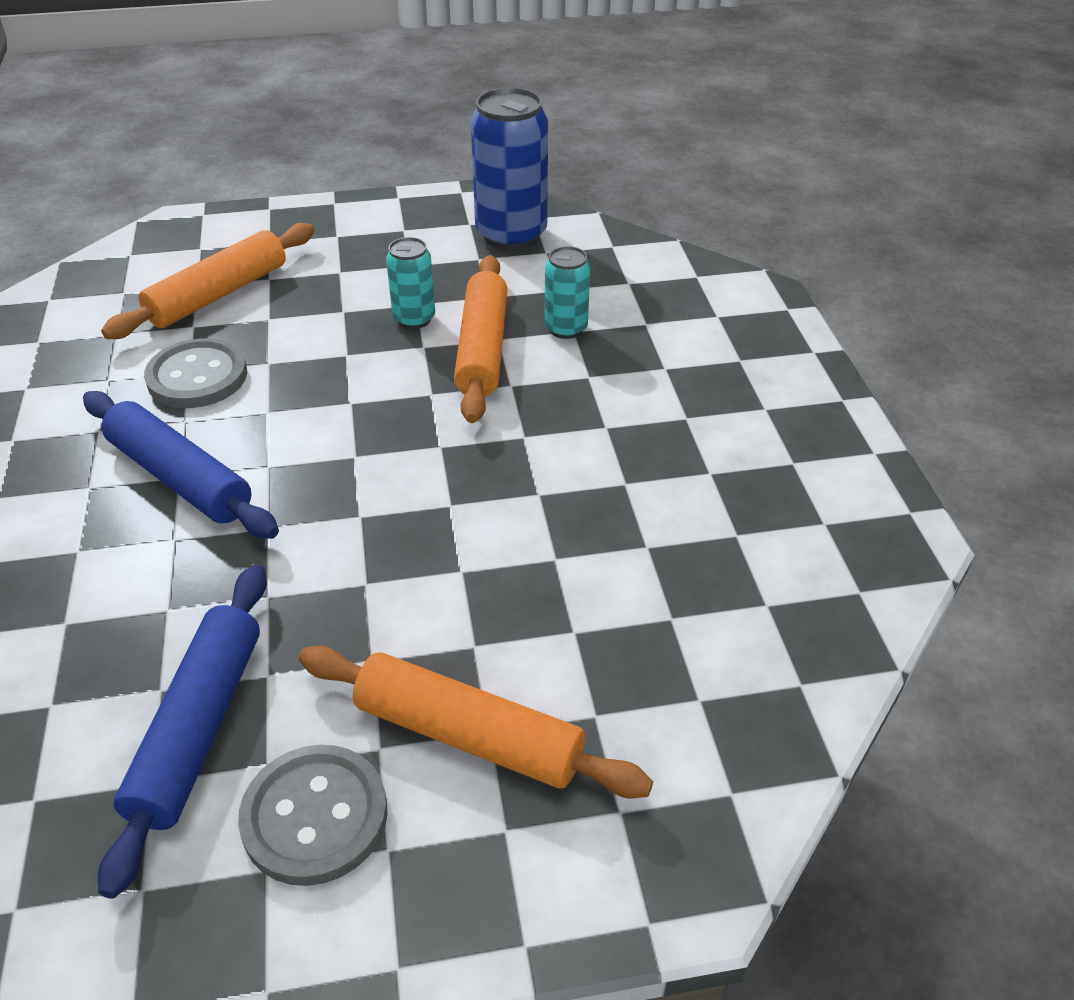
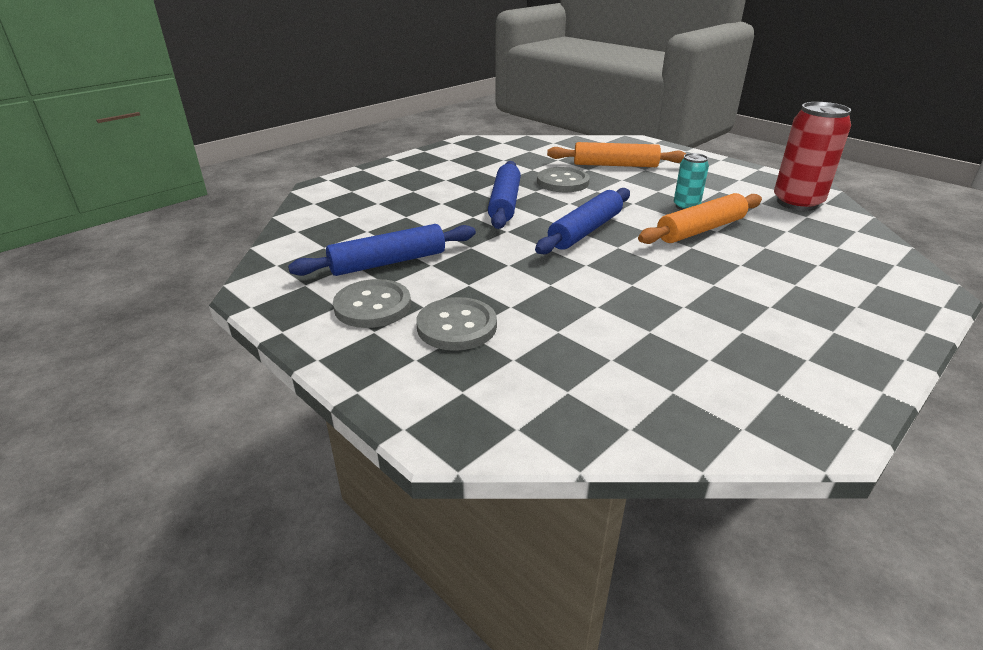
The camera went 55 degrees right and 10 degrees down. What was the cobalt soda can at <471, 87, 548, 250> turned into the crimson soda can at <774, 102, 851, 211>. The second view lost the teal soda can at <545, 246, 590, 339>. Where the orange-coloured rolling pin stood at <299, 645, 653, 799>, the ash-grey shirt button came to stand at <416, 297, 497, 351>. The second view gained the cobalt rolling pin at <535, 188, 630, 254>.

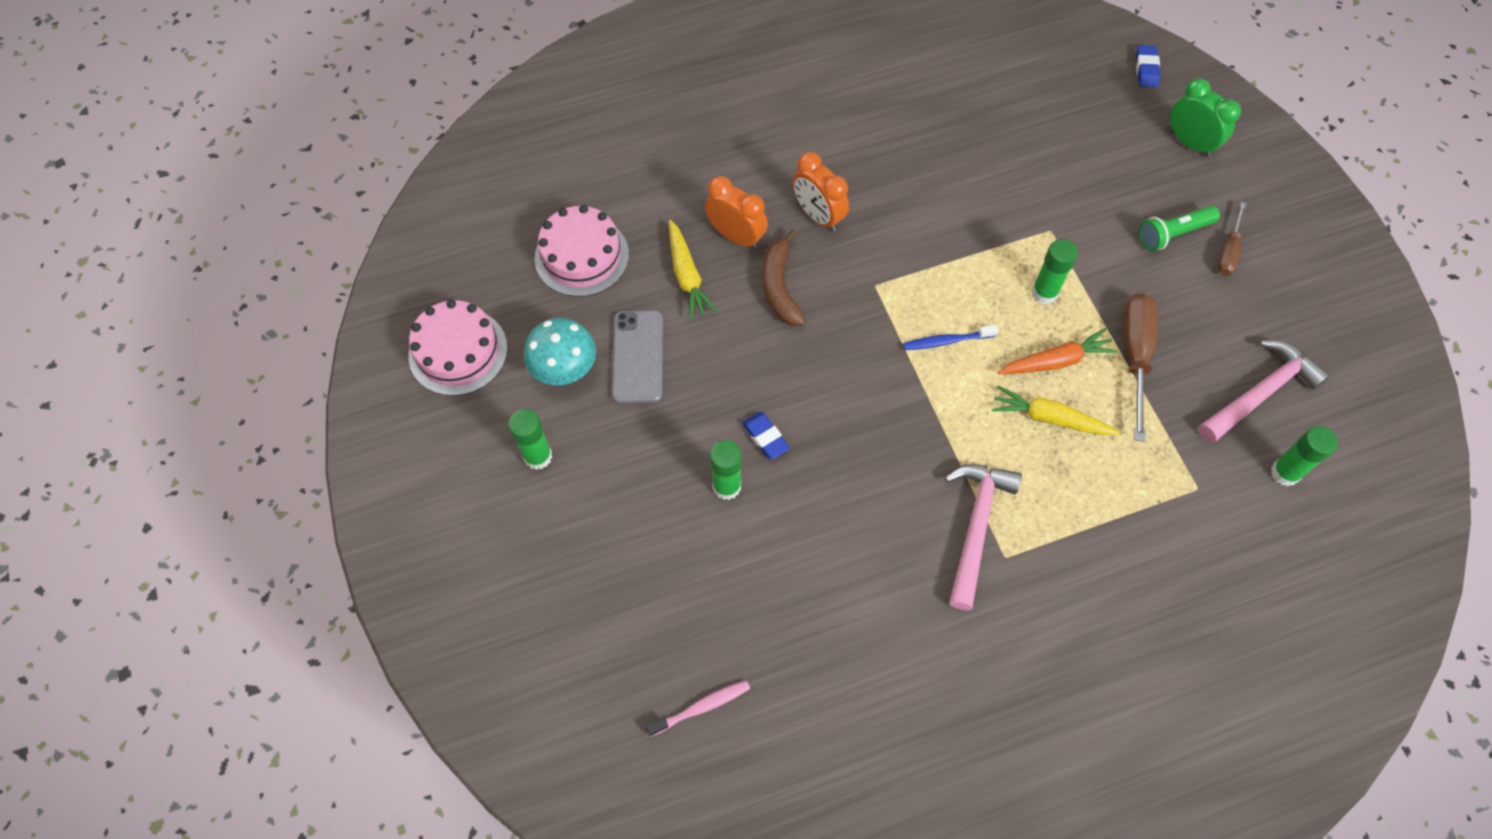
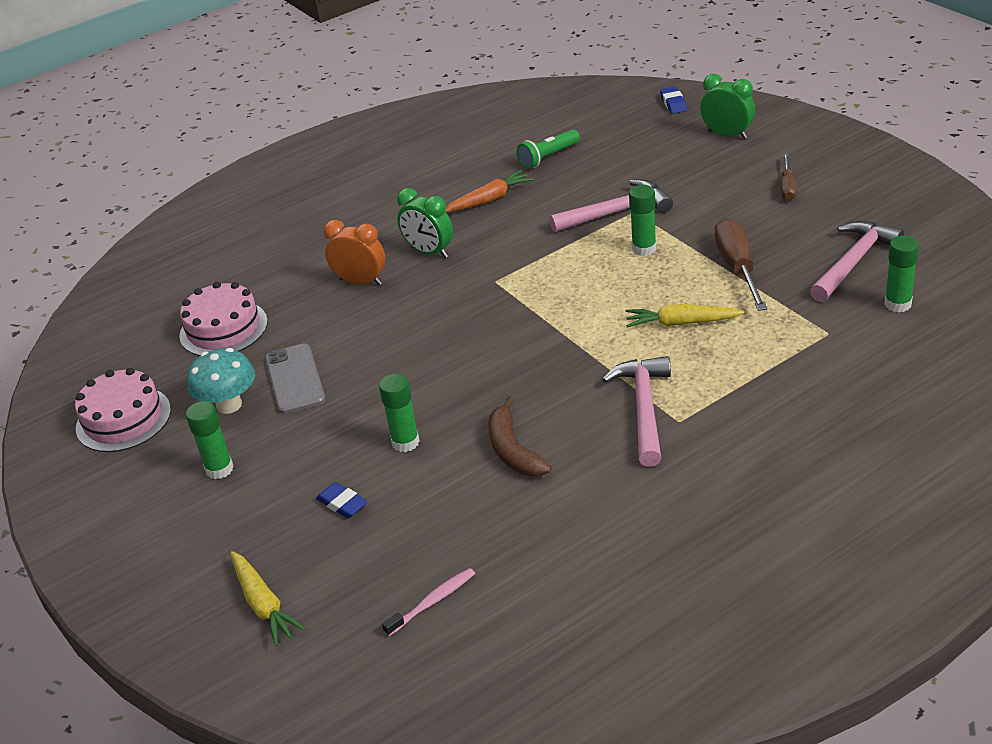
The camera went 10 degrees left and 25 degrees down. What was the orange-coloured bedside clock at <793, 152, 849, 232> turned into the emerald bedside clock at <397, 188, 453, 258>. The emerald torch ended up elsewhere, having gone from <1139, 206, 1220, 251> to <517, 129, 580, 169>. The yellow root vegetable ended up elsewhere, having gone from <669, 220, 717, 320> to <230, 551, 306, 646>. The brown banana ended up elsewhere, having gone from <762, 229, 806, 326> to <488, 397, 552, 477>. The second view lost the cobalt toothbrush at <903, 325, 999, 350>. The orange-coloured root vegetable ended up elsewhere, having gone from <997, 328, 1118, 374> to <445, 170, 534, 212>. The cobalt eraser ended up elsewhere, having gone from <742, 412, 790, 460> to <316, 482, 368, 518>. The second view gained the pink claw hammer at <549, 179, 673, 232>.

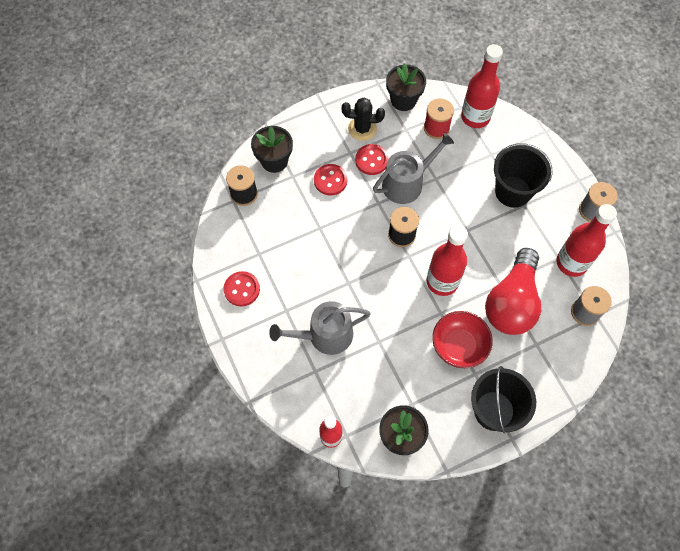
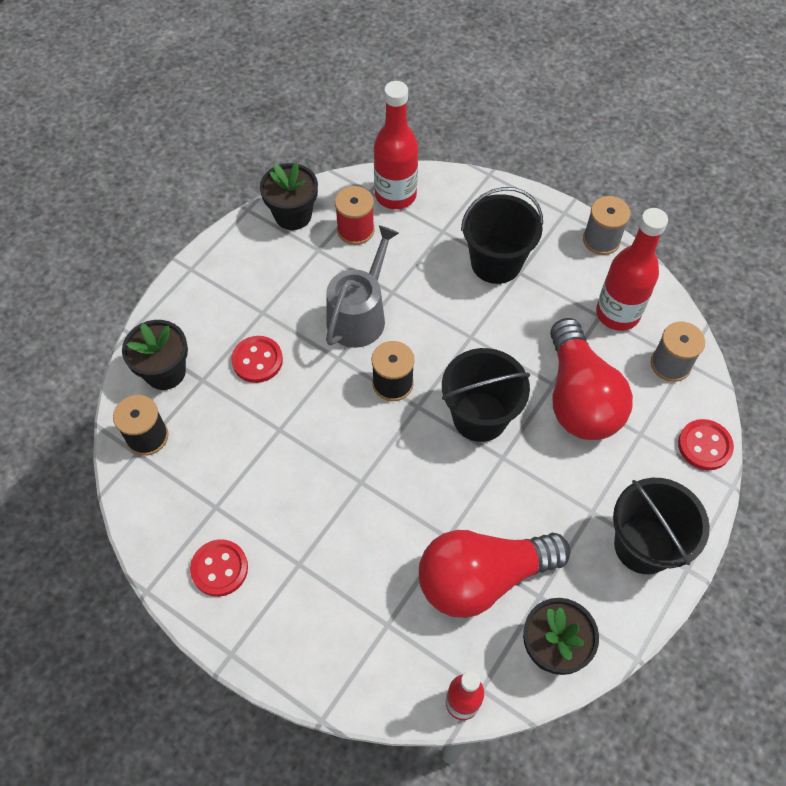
The camera went 30 degrees left and 5 degrees down. The second view lost the black cactus at <342, 98, 385, 141>. The crimson shirt button ended up elsewhere, having gone from <355, 144, 389, 175> to <678, 419, 734, 470>. Where the crimson drink bottle stood at <427, 225, 468, 296>, the black sand bucket came to stand at <442, 348, 530, 442>. The second view lost the ash-grey sprinkling can at <269, 301, 371, 355>. The second view lost the crimson serving bowl at <432, 311, 493, 368>. The second view gained the crimson light bulb at <419, 530, 570, 618>.

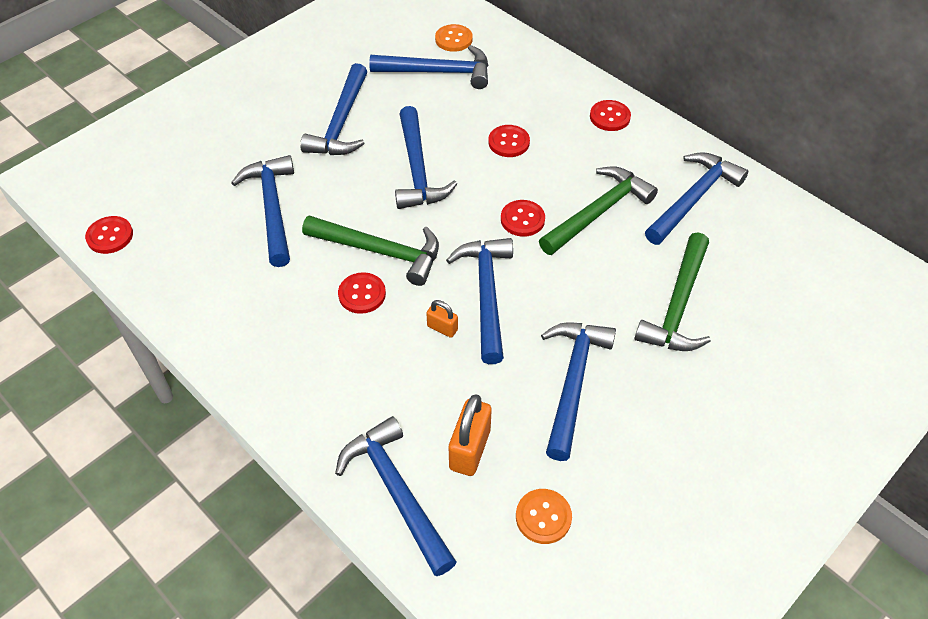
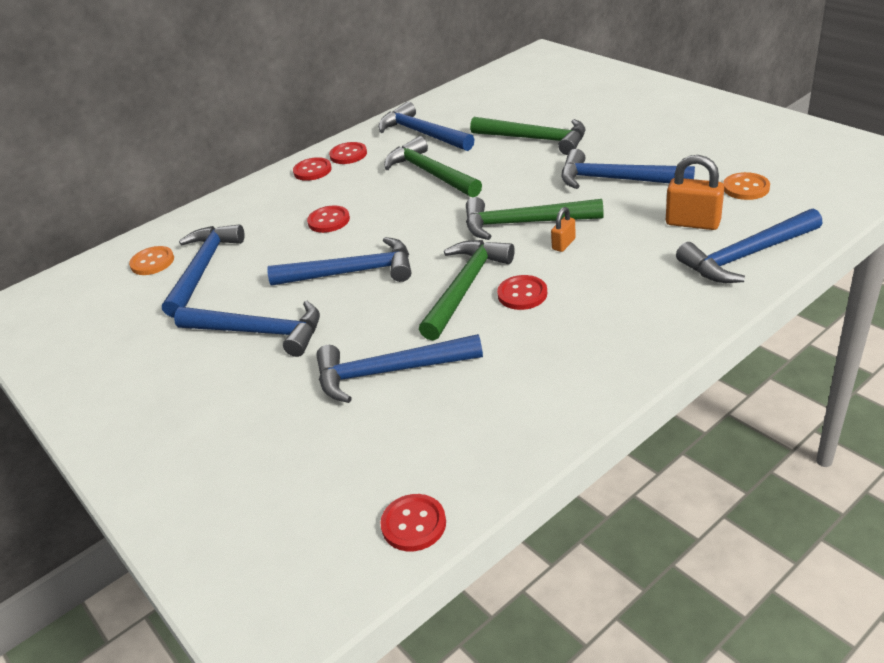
The camera went 80 degrees left and 15 degrees down. The crimson shirt button ended up elsewhere, having gone from <501, 200, 545, 237> to <329, 142, 367, 164>. What was the cobalt claw hammer at <446, 238, 513, 364> turned into the emerald claw hammer at <466, 197, 604, 240>.

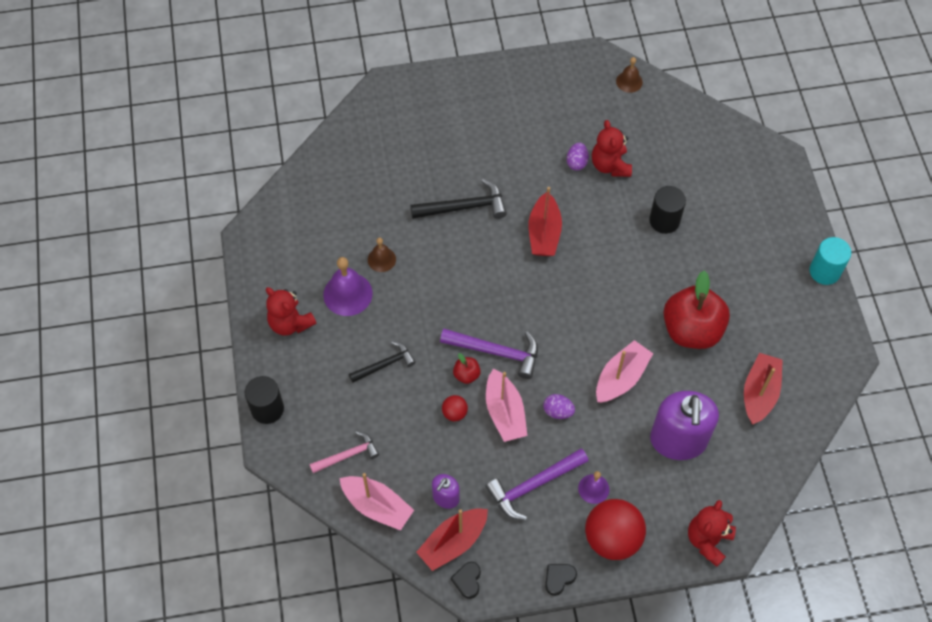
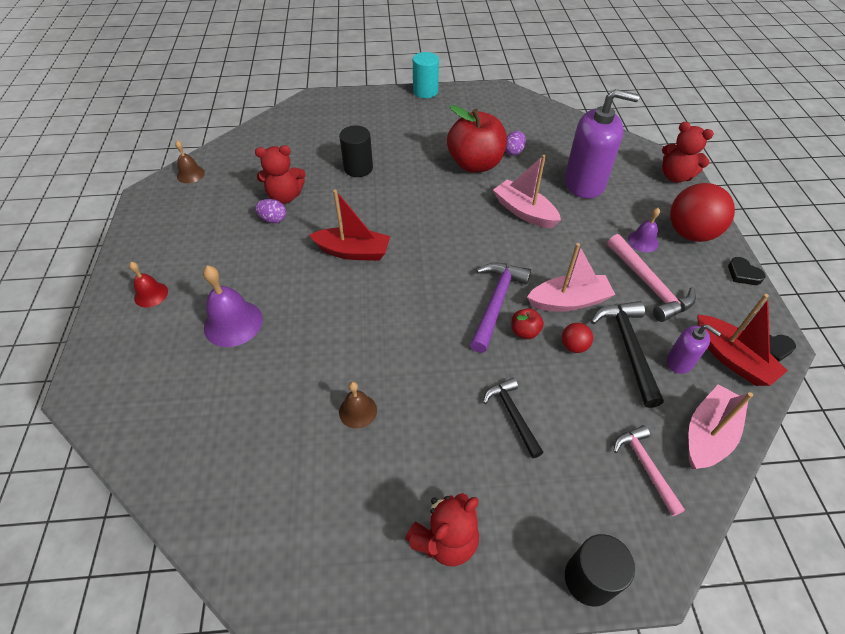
The camera went 85 degrees left and 10 degrees down. The black claw hammer ended up elsewhere, having gone from <410, 179, 507, 219> to <591, 301, 664, 408>. The purple hand bell ended up elsewhere, having gone from <323, 257, 373, 316> to <203, 265, 263, 347>. The second view lost the crimson boat at <744, 353, 783, 424>. The purple egg shape ended up elsewhere, having gone from <543, 394, 575, 419> to <505, 131, 526, 156>. What was the purple claw hammer at <485, 448, 588, 520> turned into the pink claw hammer at <607, 234, 696, 322>. The second view gained the crimson hand bell at <129, 262, 168, 308>.

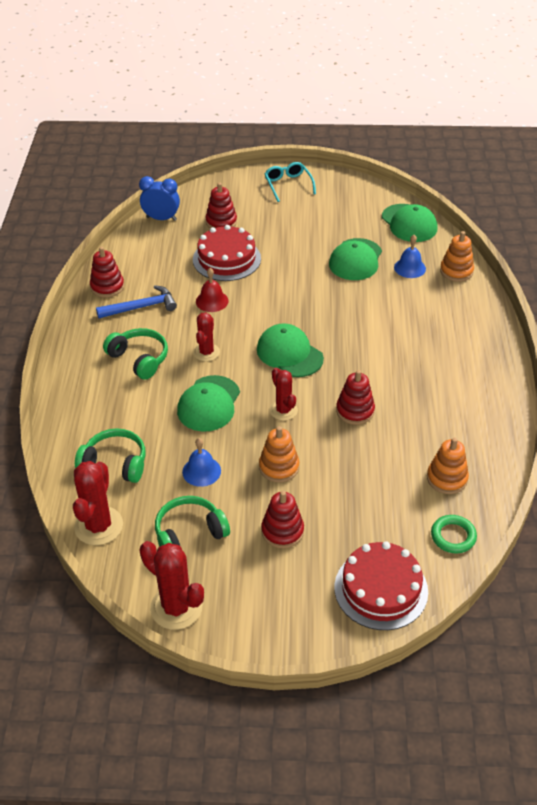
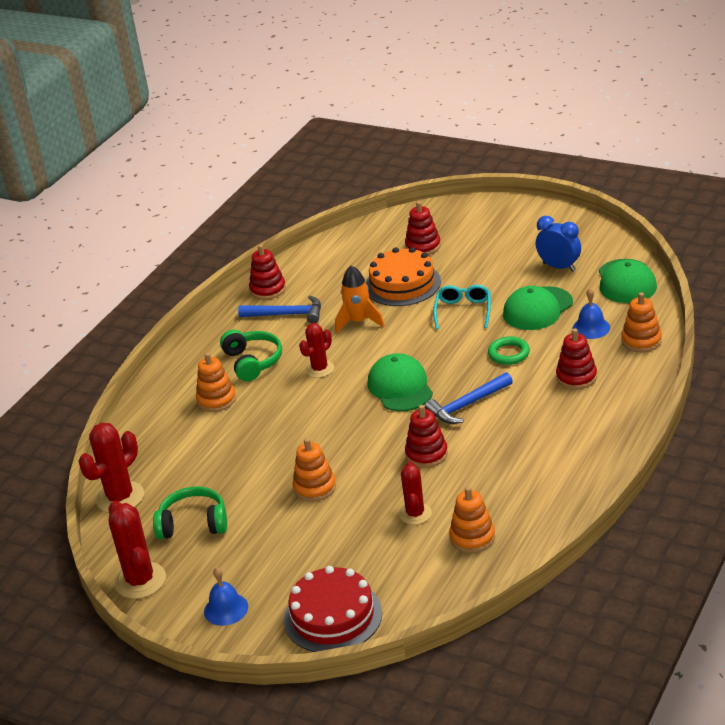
The camera went 30 degrees right and 10 degrees down. The teal eyeglasses ended up elsewhere, having gone from <265, 162, 316, 202> to <433, 285, 491, 329>. The cobalt bedside clock ended up elsewhere, having gone from <139, 176, 180, 221> to <536, 216, 581, 272>. What was the crimson cake at <193, 225, 261, 281> turned into the orange-coloured cake at <366, 247, 441, 306>. Where the crimson hand bell stood at <196, 268, 229, 312>, the orange-coloured toy rocket came to stand at <335, 265, 385, 334>. The crimson cactus ended up elsewhere, having gone from <270, 368, 298, 421> to <399, 461, 432, 525>. The second view lost the emerald cap at <177, 375, 240, 432>. The second view lost the emerald headset at <75, 428, 146, 483>. The cobalt hand bell ended up elsewhere, having gone from <182, 438, 221, 487> to <204, 567, 248, 626>. The crimson ring stacker ended up elsewhere, having gone from <261, 491, 304, 548> to <556, 328, 597, 390>. The emerald torus ended up elsewhere, having gone from <431, 515, 477, 553> to <488, 336, 530, 365>. The second view gained the orange-coloured ring stacker at <196, 353, 236, 412>. The second view gained the cobalt claw hammer at <425, 372, 513, 424>.

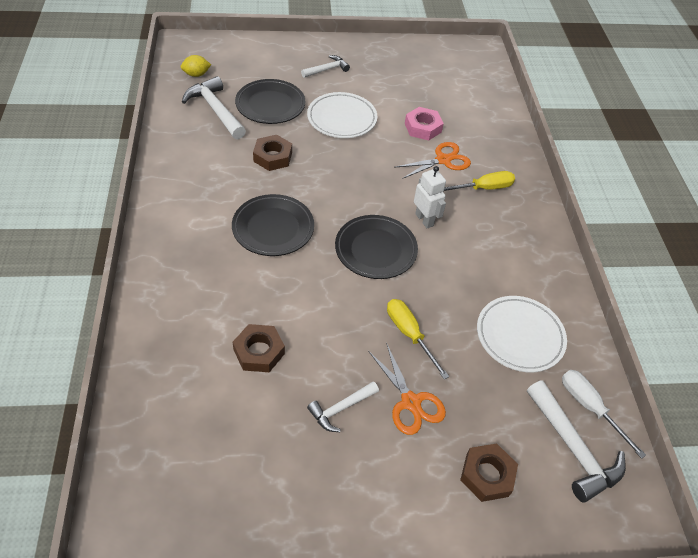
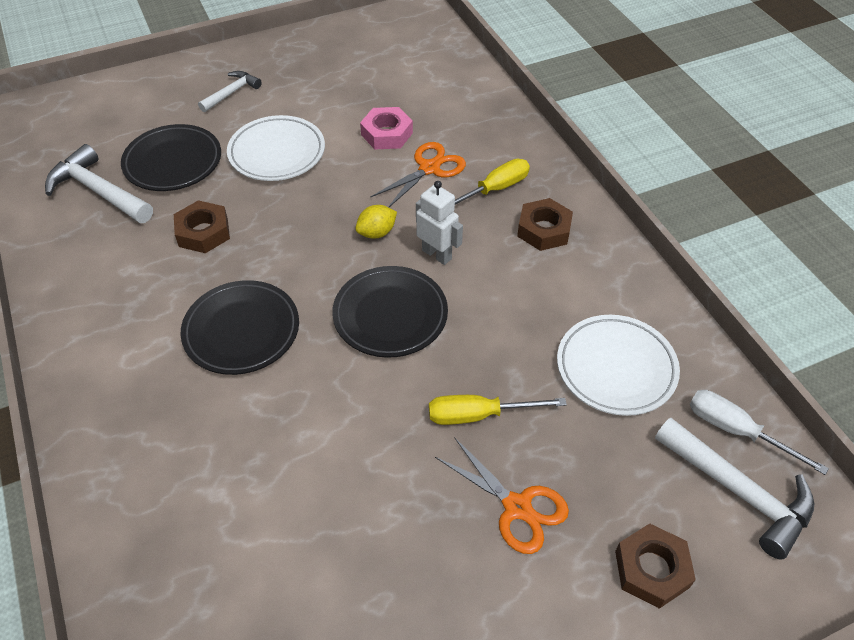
The camera went 15 degrees left and 0 degrees up. The yellow lemon ended up elsewhere, having gone from <181, 55, 211, 77> to <355, 205, 397, 239>. The yellow hand screwdriver at <387, 299, 449, 379> ended up facing another way, 45 degrees counterclockwise from before. The brown nut ended up elsewhere, having gone from <233, 324, 285, 372> to <517, 198, 573, 251>. The second view lost the white claw hammer at <307, 381, 379, 432>.

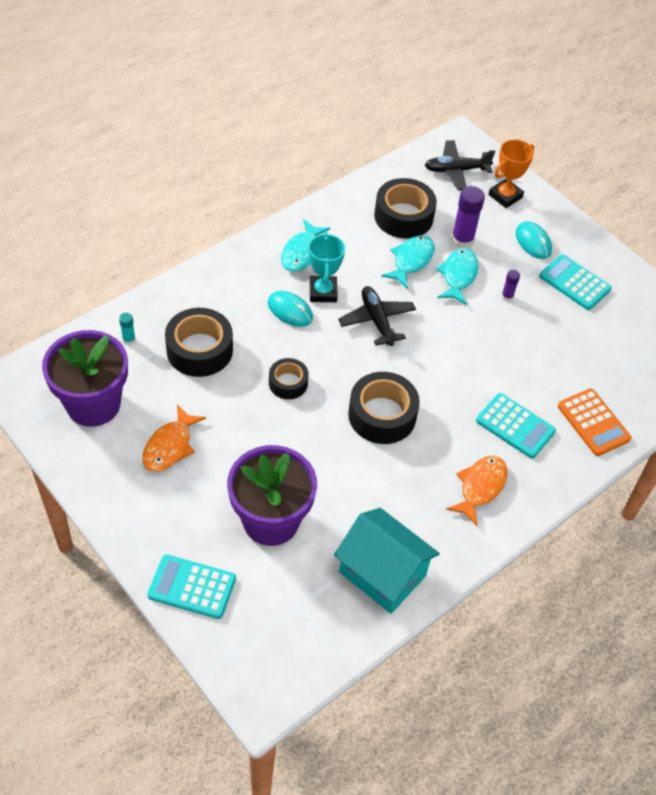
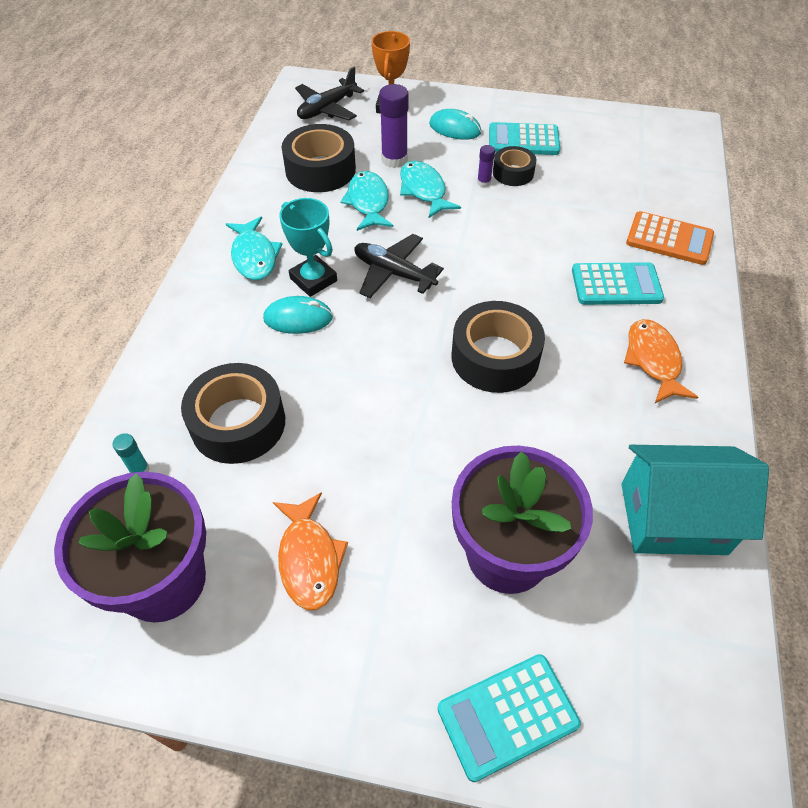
The camera went 35 degrees left and 0 degrees up. The black tape ended up elsewhere, having gone from <269, 358, 309, 399> to <493, 146, 536, 186>.

